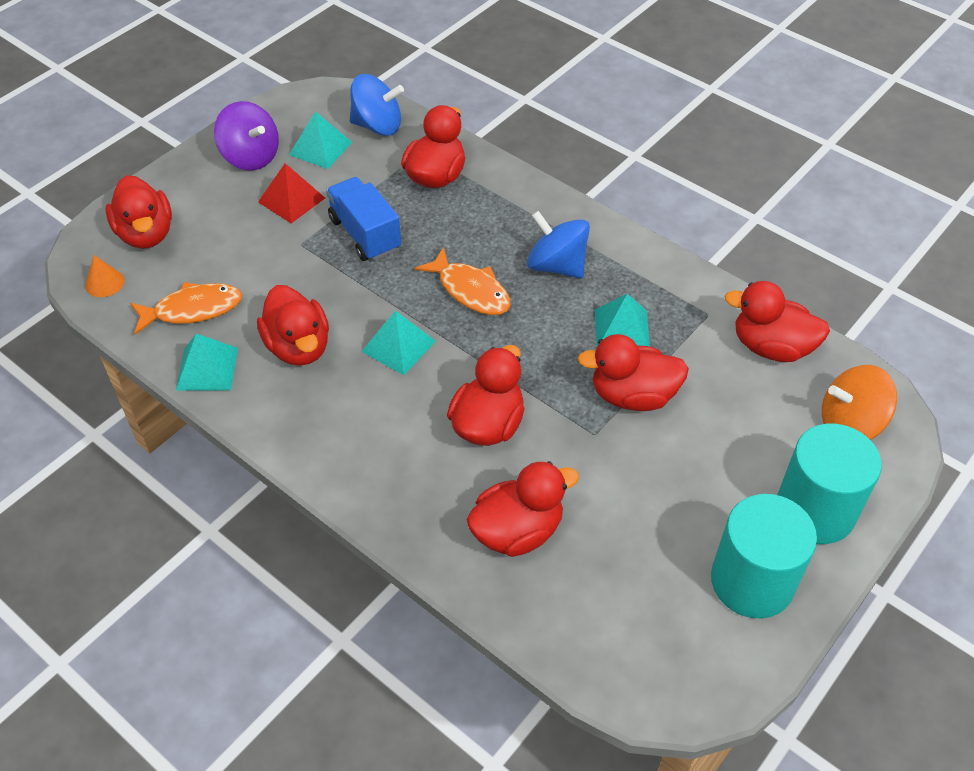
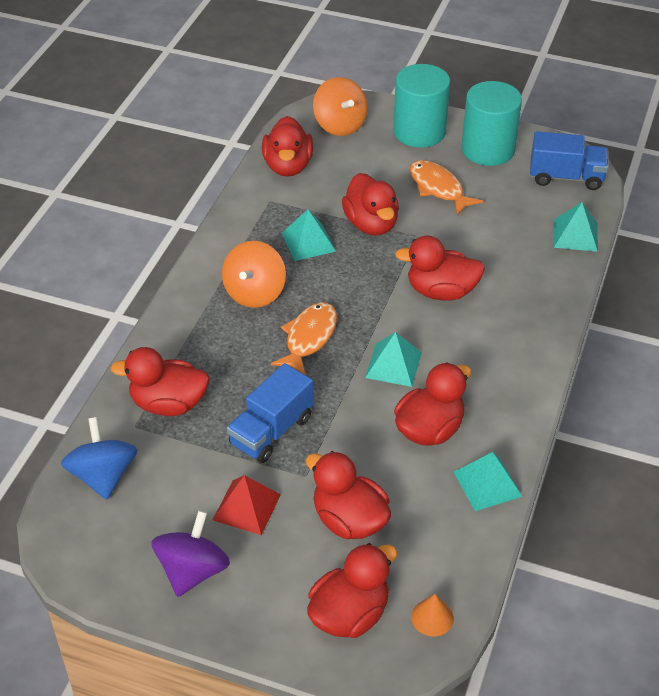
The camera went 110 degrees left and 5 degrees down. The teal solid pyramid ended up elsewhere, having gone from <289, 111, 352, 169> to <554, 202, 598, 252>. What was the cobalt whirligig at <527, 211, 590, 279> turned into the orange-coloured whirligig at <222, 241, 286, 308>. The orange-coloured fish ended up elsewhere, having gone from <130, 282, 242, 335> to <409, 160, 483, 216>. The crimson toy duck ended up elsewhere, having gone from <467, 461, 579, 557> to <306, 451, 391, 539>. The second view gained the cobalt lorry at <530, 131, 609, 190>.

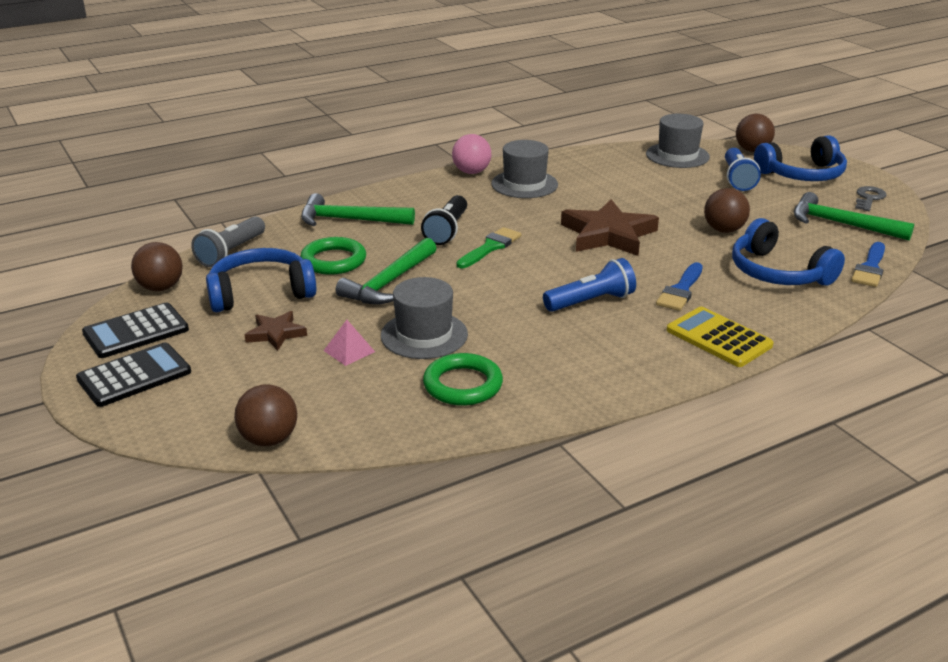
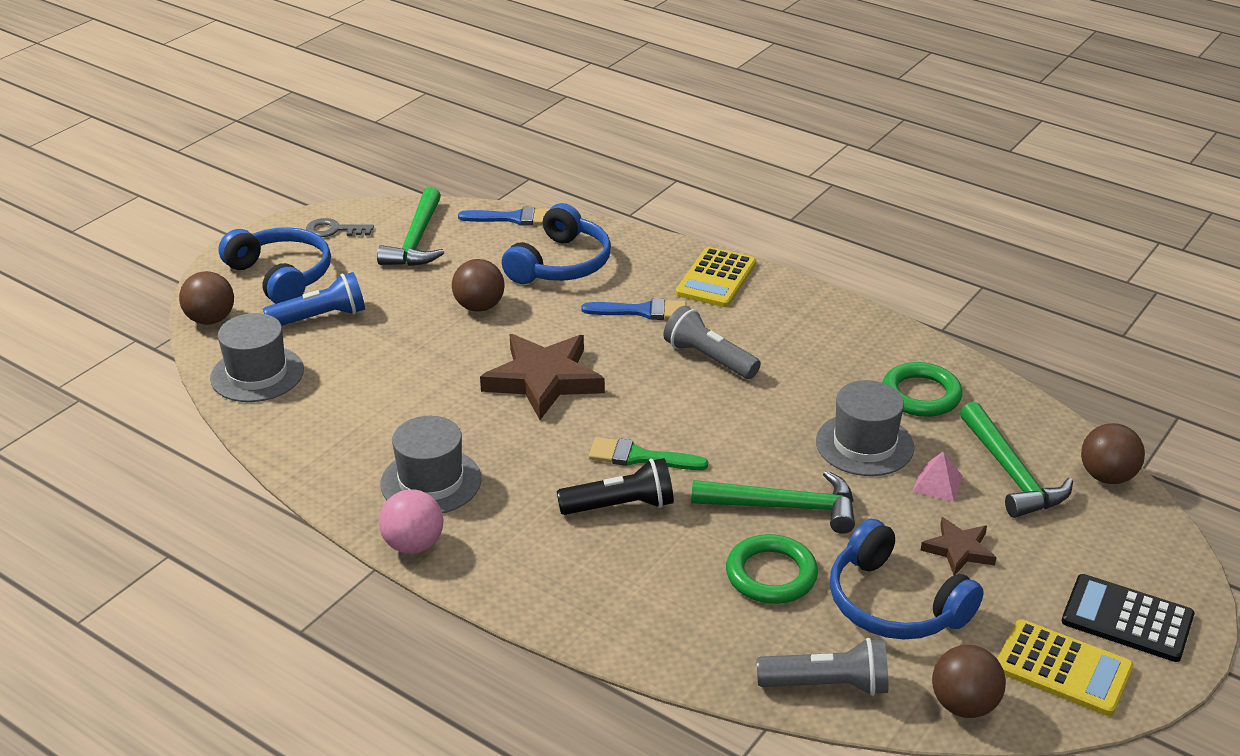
The camera went 115 degrees left and 5 degrees up. The emerald claw hammer ended up elsewhere, having gone from <301, 193, 415, 226> to <960, 402, 1073, 518>. What was the cobalt torch at <543, 258, 636, 312> turned into the ash-grey torch at <663, 306, 761, 379>. What was the black calculator at <82, 302, 189, 358> turned into the yellow calculator at <997, 619, 1134, 716>.

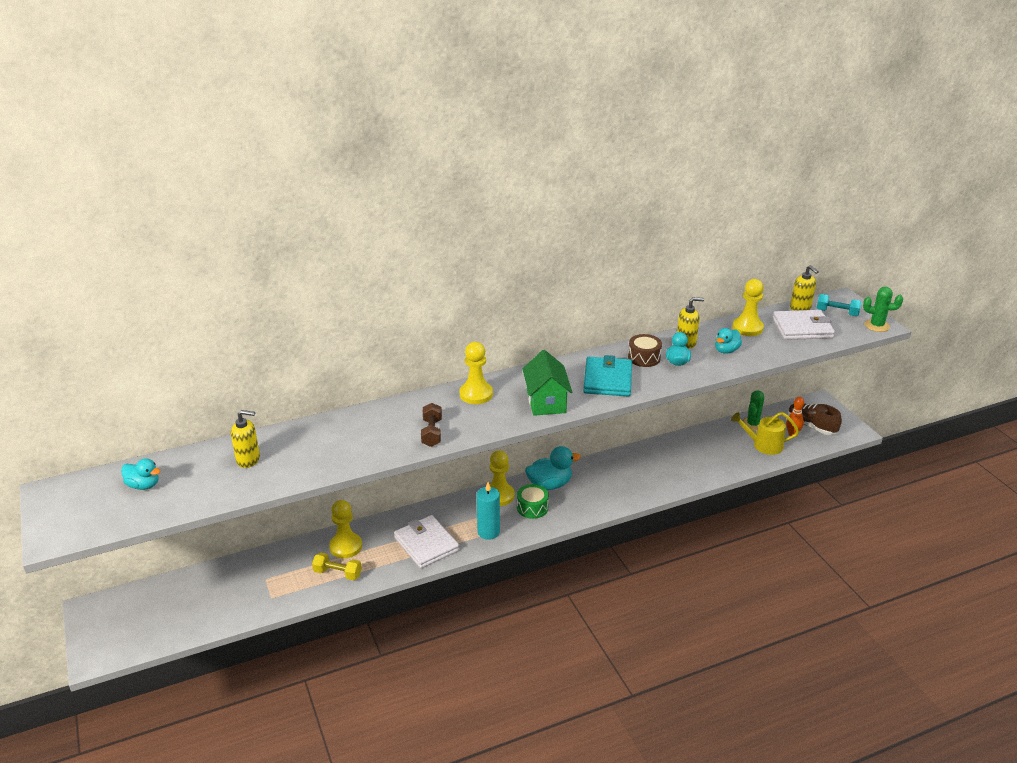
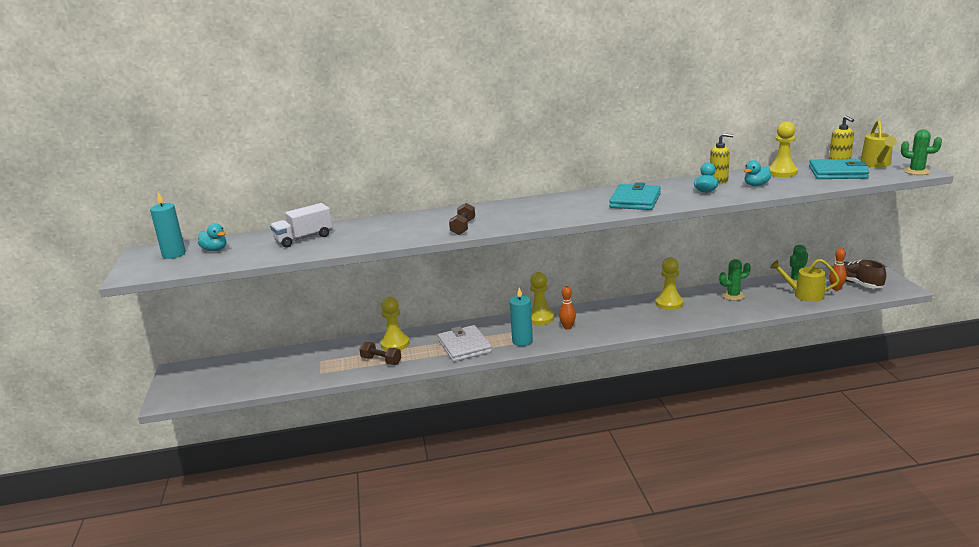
The camera went 15 degrees right and 10 degrees down. Where the teal hand weight stood at <817, 294, 861, 316>, the yellow sprinkling can came to stand at <861, 120, 897, 167>. What was the white card wallet at <772, 310, 835, 340> turned into the teal card wallet at <809, 159, 869, 179>. The second view lost the brown snare drum at <628, 334, 662, 367>. The yellow chess pawn ended up elsewhere, having gone from <459, 342, 493, 404> to <655, 257, 684, 310>. The second view lost the emerald toy house at <522, 350, 572, 416>. Where the yellow soap pump stood at <231, 410, 260, 468>, the white lorry came to stand at <270, 203, 333, 248>. The second view lost the teal toy duck at <525, 446, 581, 490>. Where the emerald snare drum stood at <517, 484, 549, 519>, the orange-coloured skittle came to stand at <559, 286, 576, 330>. What was the yellow hand weight at <312, 552, 362, 580> turned into the brown hand weight at <359, 342, 401, 365>. The second view gained the teal candle at <150, 192, 186, 259>. The second view gained the emerald cactus at <719, 259, 751, 301>.

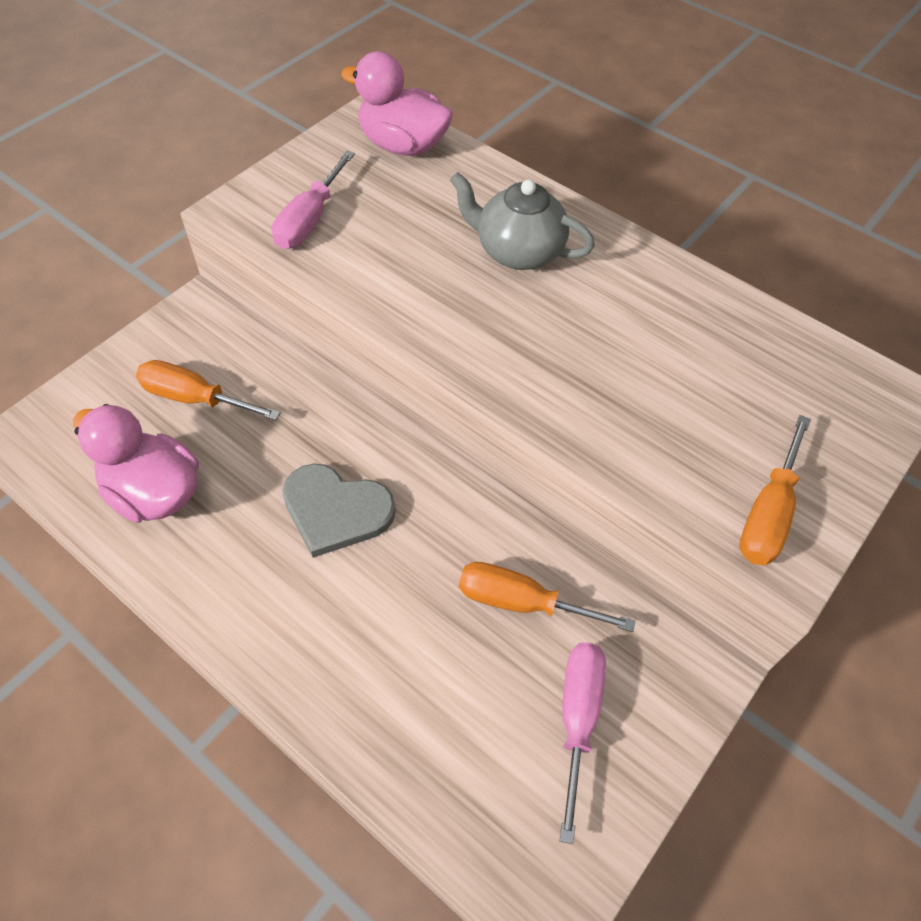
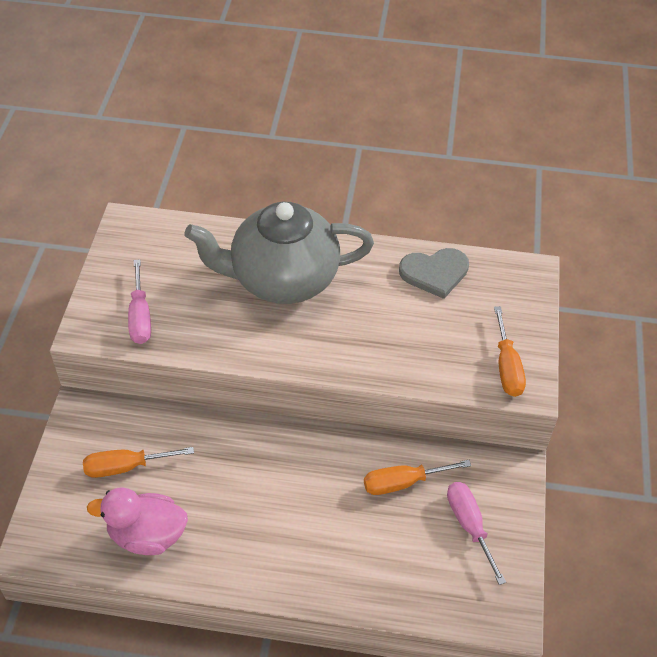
The camera went 30 degrees left and 5 degrees down. The second view lost the pink toy duck at <341, 51, 453, 156>. The size of the ash-grey teapot at <450, 172, 595, 270> changed by a factor of 1.79. The ash-grey love heart ended up elsewhere, having gone from <283, 464, 396, 558> to <399, 248, 469, 299>.

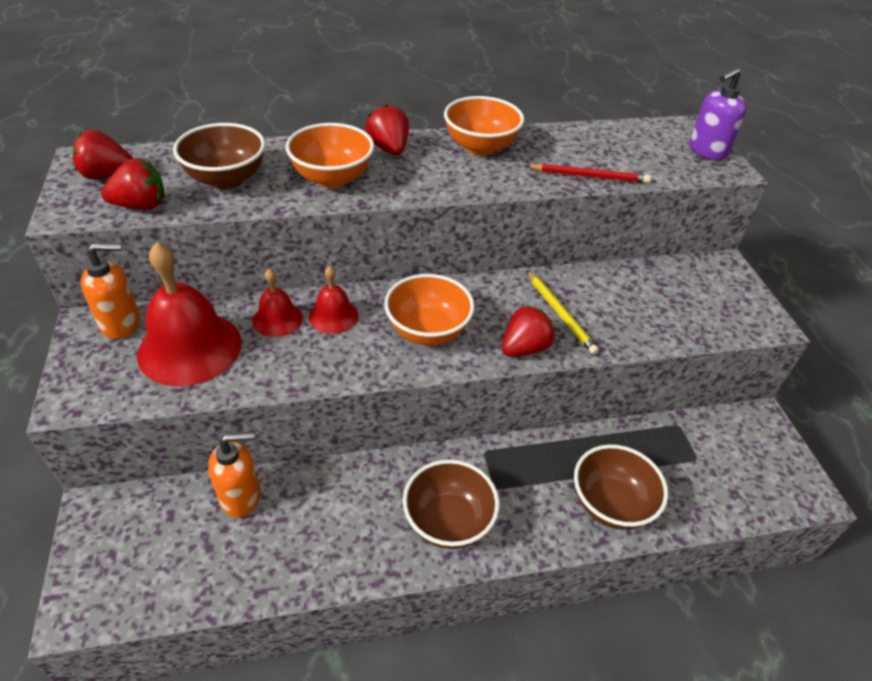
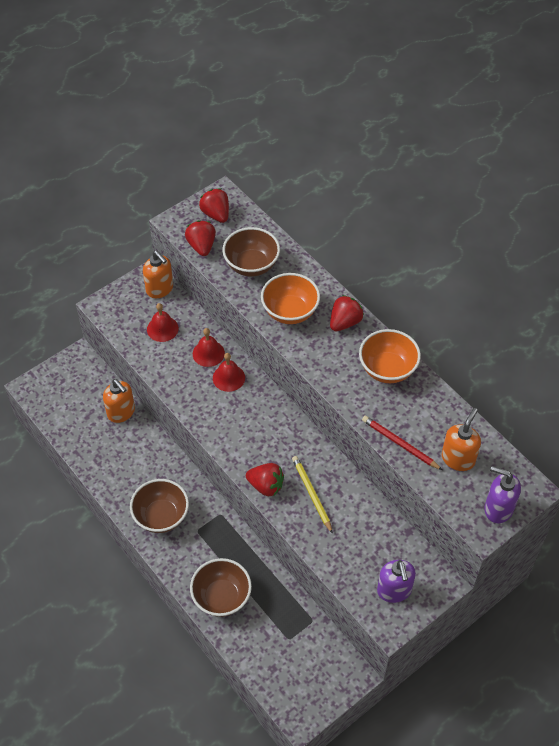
The camera went 65 degrees right and 10 degrees up. The crimson strawberry at <101, 158, 165, 210> ended up facing another way, 150 degrees counterclockwise from before. The crimson pencil at <526, 163, 651, 183> ended up facing another way, 150 degrees clockwise from before. The size of the crimson hand bell at <137, 242, 241, 387> changed by a factor of 0.52. The yellow pencil at <527, 270, 599, 355> ended up facing another way, 120 degrees clockwise from before. The second view lost the orange-coloured serving bowl at <384, 274, 475, 345>. The second view gained the orange-coloured soap pump at <442, 408, 481, 471>. The second view gained the purple soap pump at <377, 560, 416, 603>.

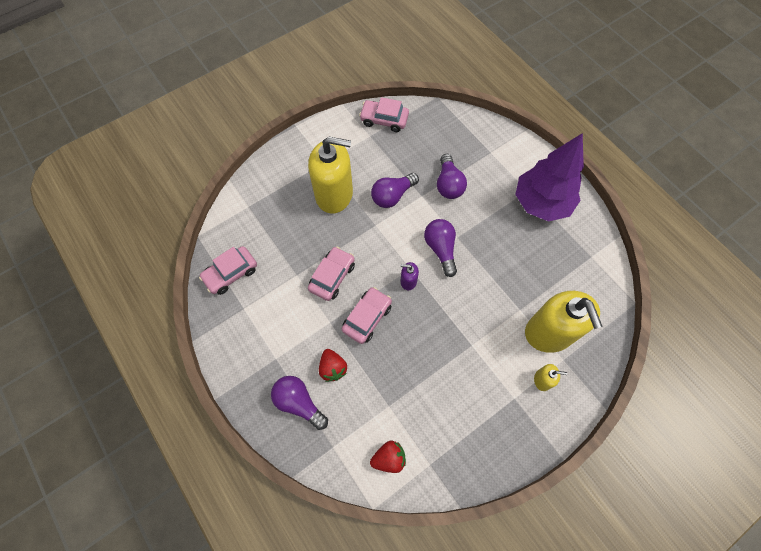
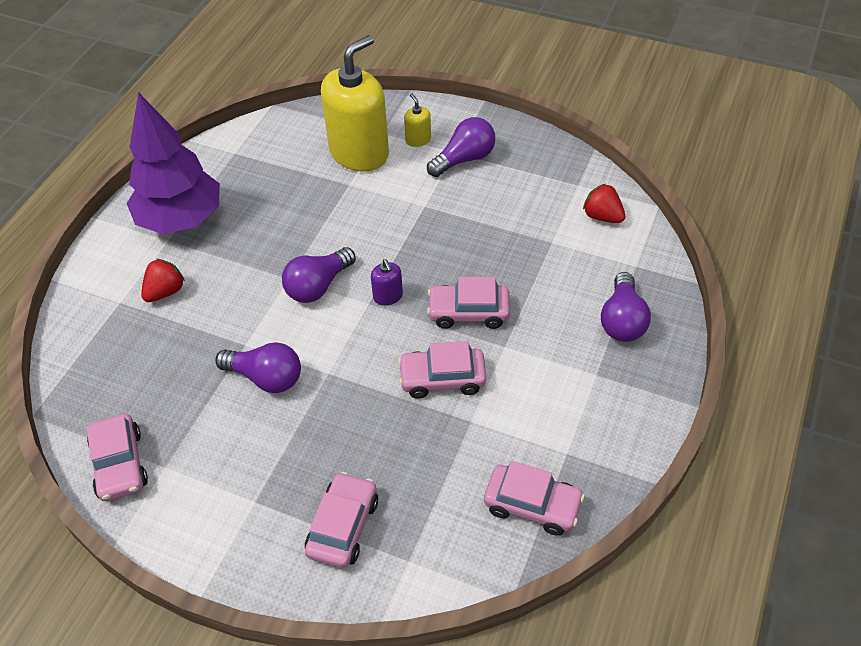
The camera went 120 degrees left and 15 degrees down. The second view lost the yellow soap pump at <308, 137, 353, 214>. The purple light bulb ended up elsewhere, having gone from <437, 154, 467, 199> to <427, 117, 495, 177>. The crimson strawberry ended up elsewhere, having gone from <319, 349, 347, 382> to <141, 259, 185, 302>. The second view gained the pink automobile at <305, 472, 378, 568>.

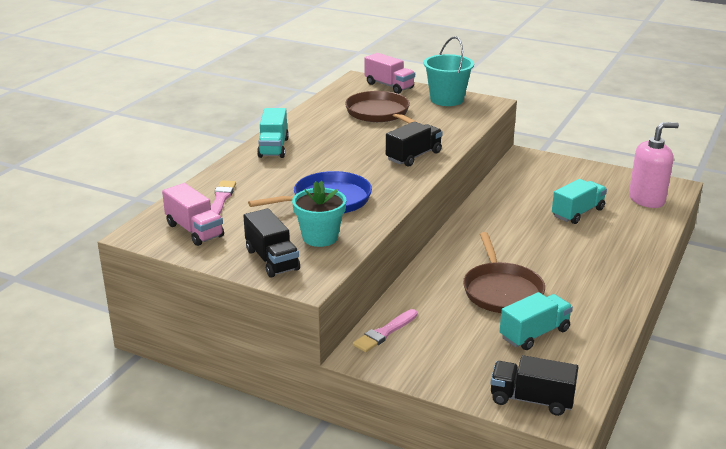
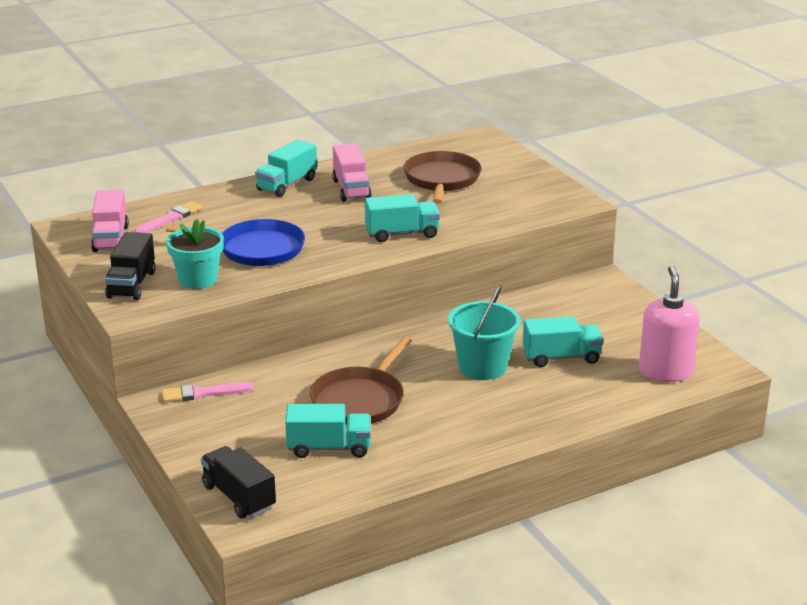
The camera went 35 degrees right and 0 degrees up. The teal sand bucket ended up elsewhere, having gone from <423, 36, 474, 106> to <448, 285, 521, 380>. The pink lorry ended up elsewhere, having gone from <364, 53, 415, 94> to <332, 144, 372, 202>. What was the black lorry at <386, 121, 443, 167> turned into the teal lorry at <365, 194, 440, 242>. The pink soap pump at <629, 122, 679, 208> ended up facing another way, 105 degrees counterclockwise from before.

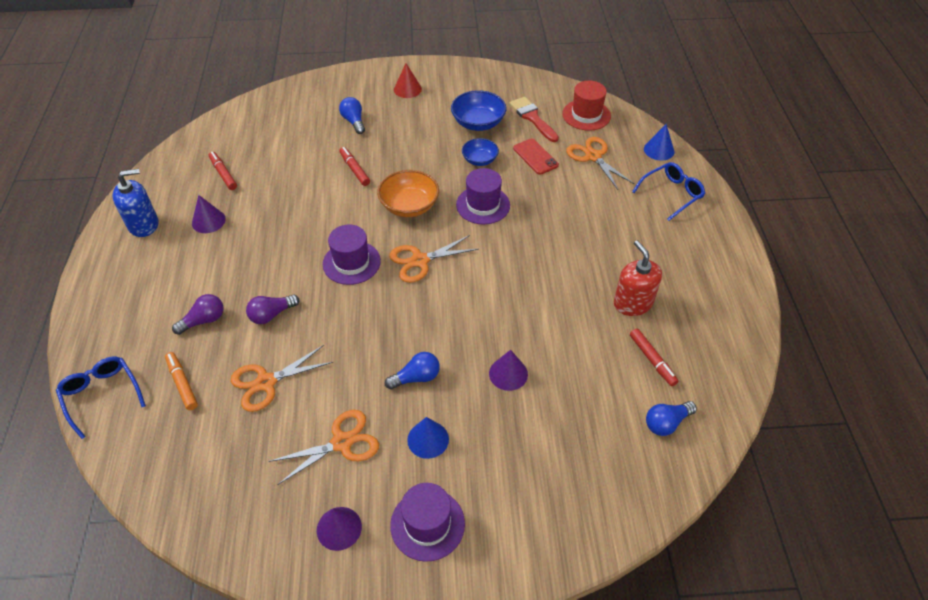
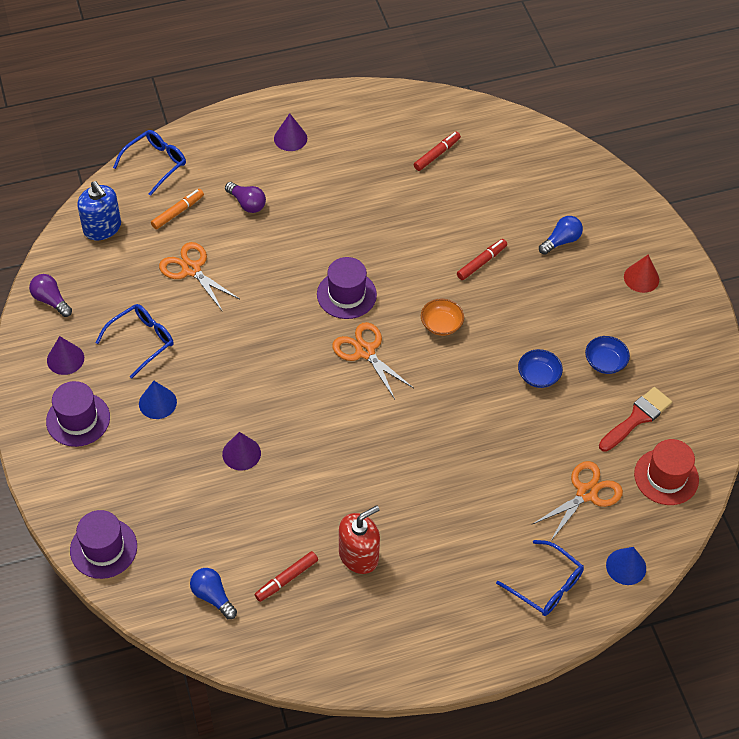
The camera went 75 degrees right and 5 degrees up. The size of the cobalt serving bowl at <451, 90, 506, 131> changed by a factor of 0.64. The second view lost the crimson phone at <513, 139, 559, 175>. The purple hat ended up elsewhere, having gone from <456, 168, 510, 225> to <70, 510, 137, 579>. The cobalt soap pump ended up elsewhere, having gone from <112, 169, 158, 237> to <77, 181, 121, 240>. The size of the orange-coloured serving bowl at <377, 170, 439, 217> changed by a factor of 0.64. The purple solid cone ended up elsewhere, having gone from <192, 195, 226, 233> to <274, 113, 307, 151>. The purple light bulb ended up elsewhere, having gone from <246, 294, 299, 324> to <29, 274, 72, 317>. The second view lost the cobalt light bulb at <385, 352, 440, 390>. Where the orange-coloured shears stood at <268, 410, 379, 485>, the cobalt eyeglasses came to stand at <95, 304, 174, 379>.

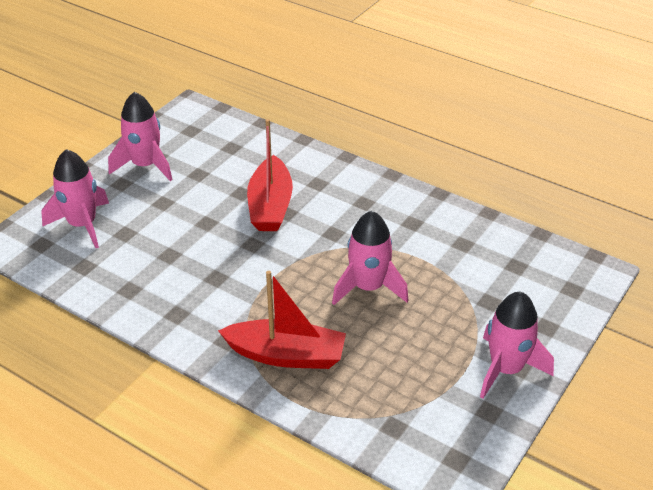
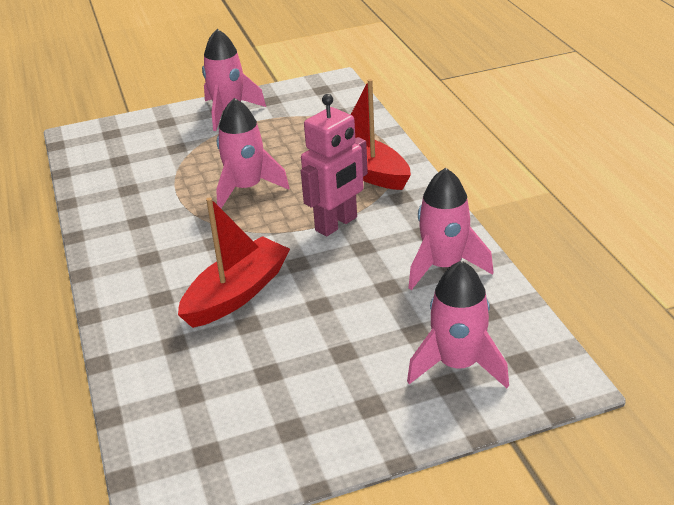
The camera went 140 degrees left and 5 degrees down. The pink toy rocket ended up elsewhere, having gone from <108, 92, 173, 181> to <409, 168, 493, 290>. The second view gained the pink robot figure at <301, 94, 368, 236>.

